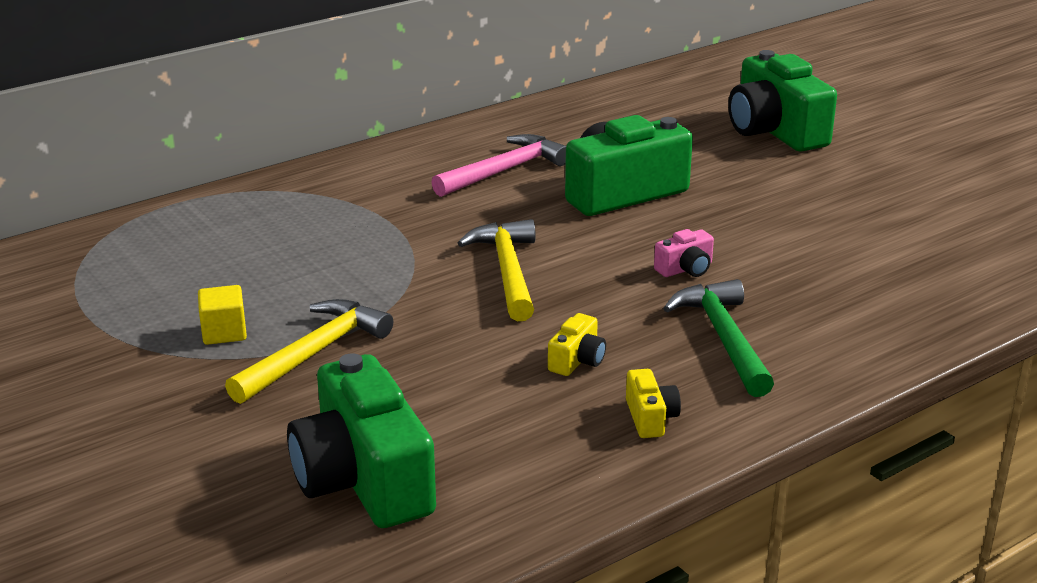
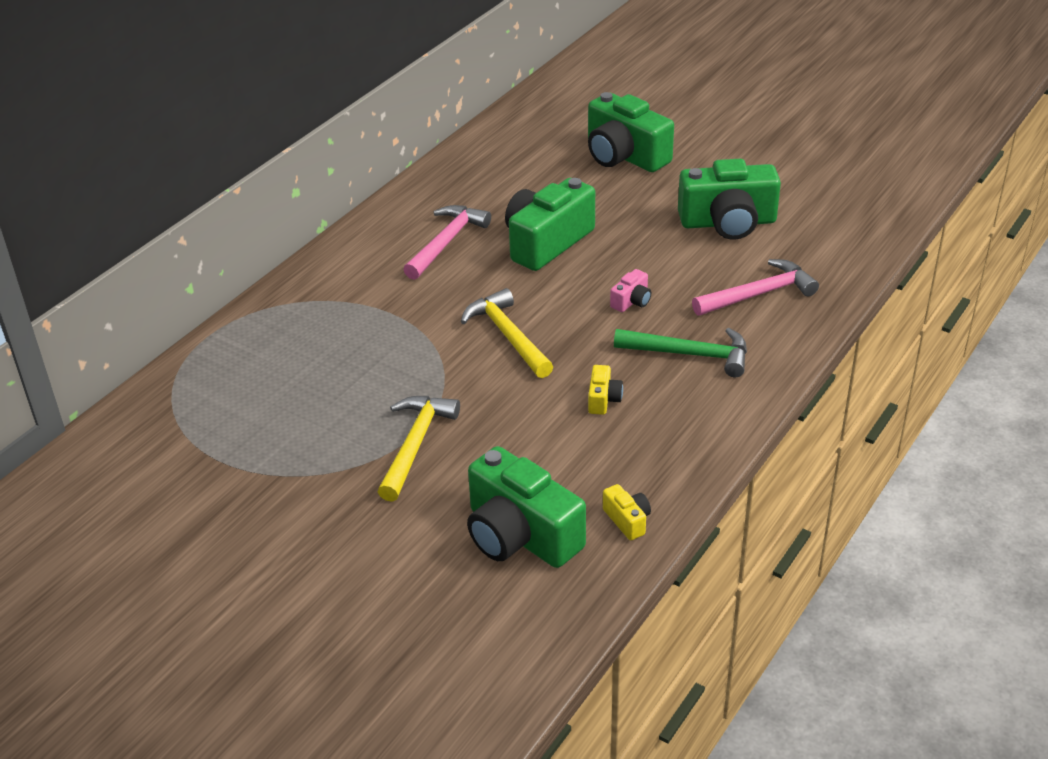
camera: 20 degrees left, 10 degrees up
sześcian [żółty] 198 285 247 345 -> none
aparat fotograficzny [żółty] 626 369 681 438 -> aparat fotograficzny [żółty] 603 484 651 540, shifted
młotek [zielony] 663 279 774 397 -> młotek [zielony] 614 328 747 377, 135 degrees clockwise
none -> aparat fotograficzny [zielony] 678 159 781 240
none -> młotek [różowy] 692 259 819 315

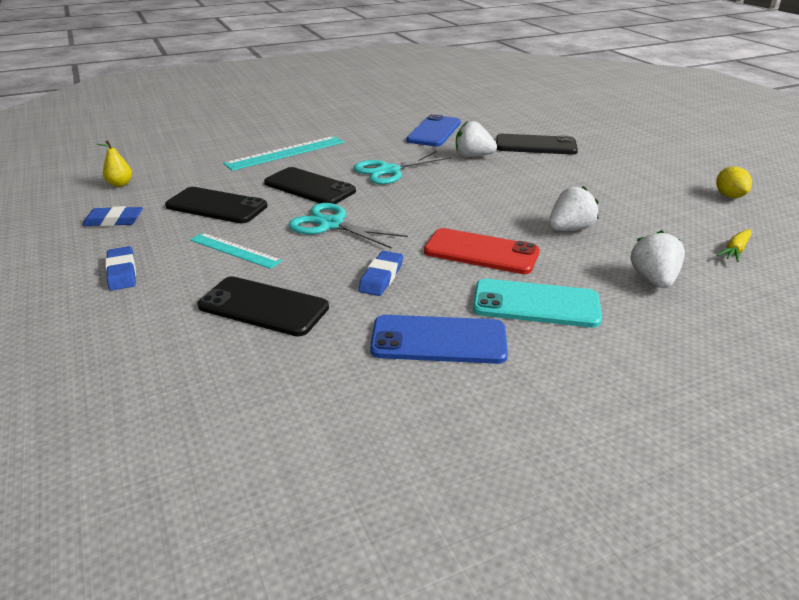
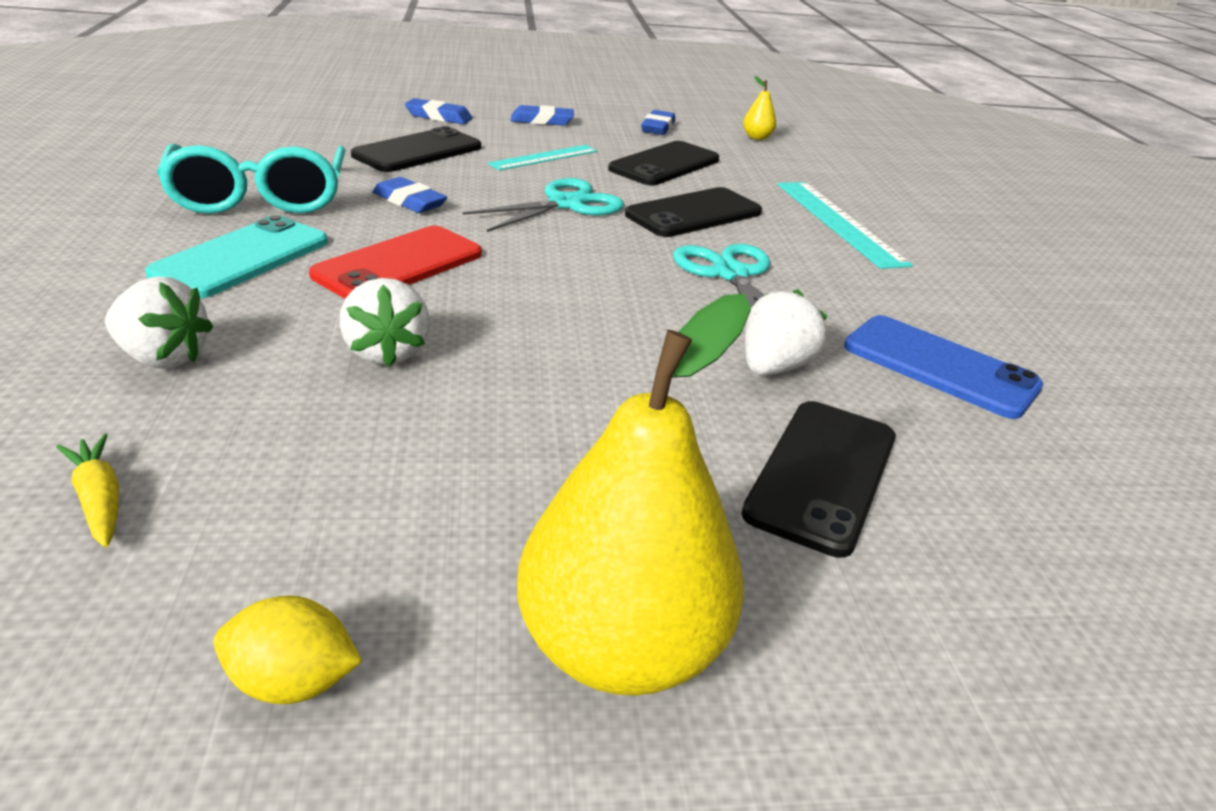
camera: 105 degrees right, 0 degrees up
telefon [niebieski] 370 315 508 364 -> okulary [turkusowy] 156 144 346 214
none -> gumka do mazania [niebieski] 405 98 472 124
none -> gruszka [żółty] 517 294 751 696

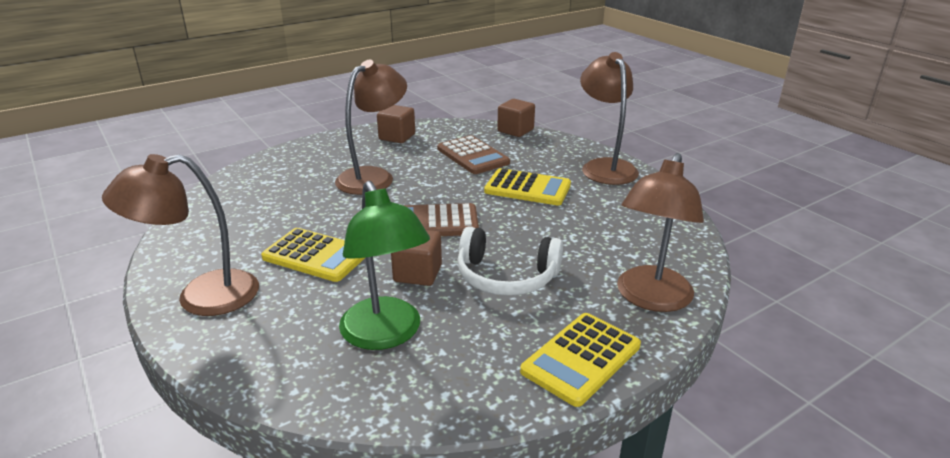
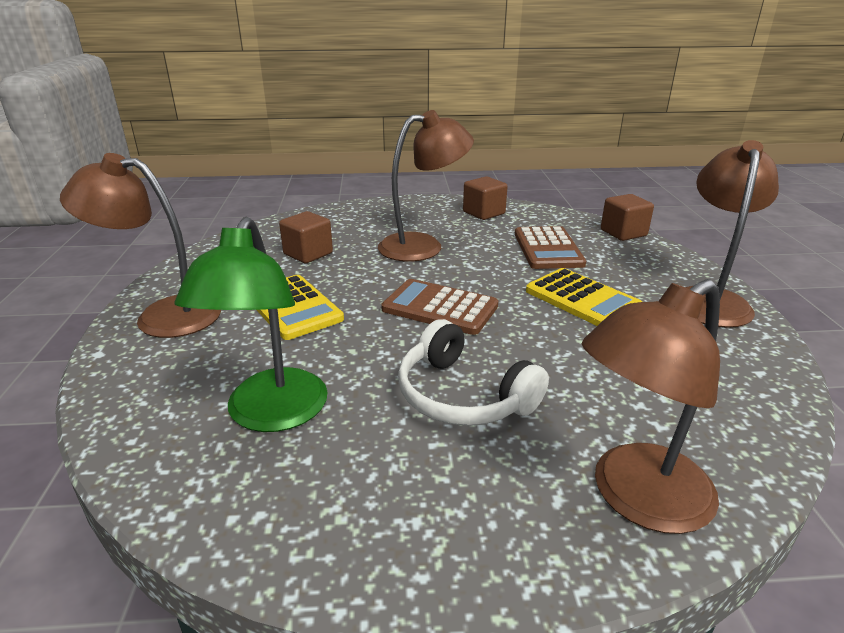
camera: 30 degrees right, 0 degrees up
sześcian [brązowy] 391 230 442 286 -> sześcian [brązowy] 279 211 333 263, shifted
kalkulator [żółty] 520 313 641 407 -> none

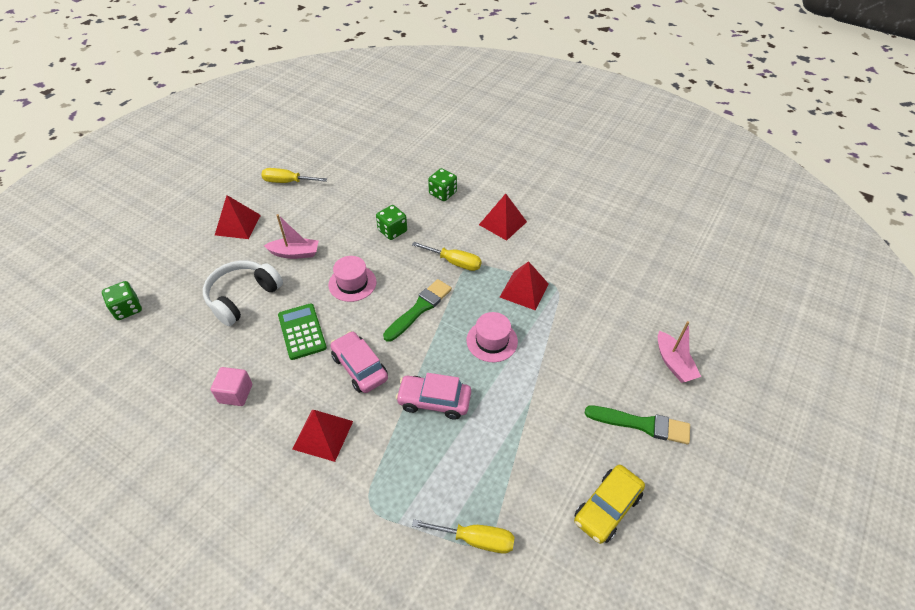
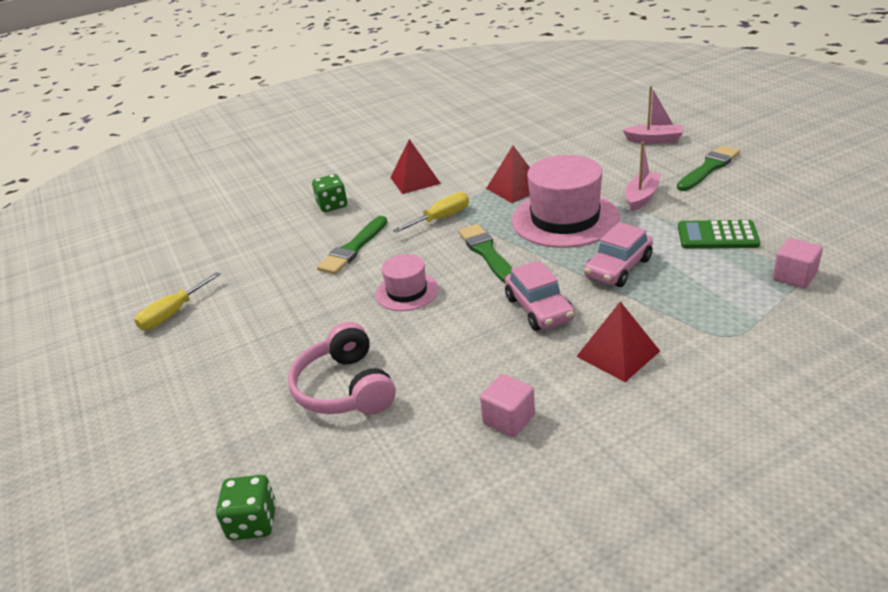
camera: 55 degrees left, 15 degrees down
słuchawki [biały] 203 261 283 326 -> słuchawki [różowy] 288 322 396 415
piramida [czerwony] 215 195 261 239 -> none
łódka [różowy] 264 214 319 259 -> łódka [różowy] 625 142 661 211, shifted
kalkulator [zielony] 278 303 327 360 -> kalkulator [zielony] 678 220 760 249, shifted
samochód [różowy] 330 331 388 393 -> samochód [różowy] 505 260 575 331, 105 degrees counterclockwise
kostka do gry [zielony] 376 205 407 240 -> pędzel [zielony] 317 216 387 275
śrubokręt [żółty] 412 519 515 554 -> sześcian [różowy] 773 238 823 288
kapelusz [różowy] 466 312 518 362 -> kapelusz [różowy] 511 155 620 248, x1.86
samochód [żółty] 574 465 645 544 -> none

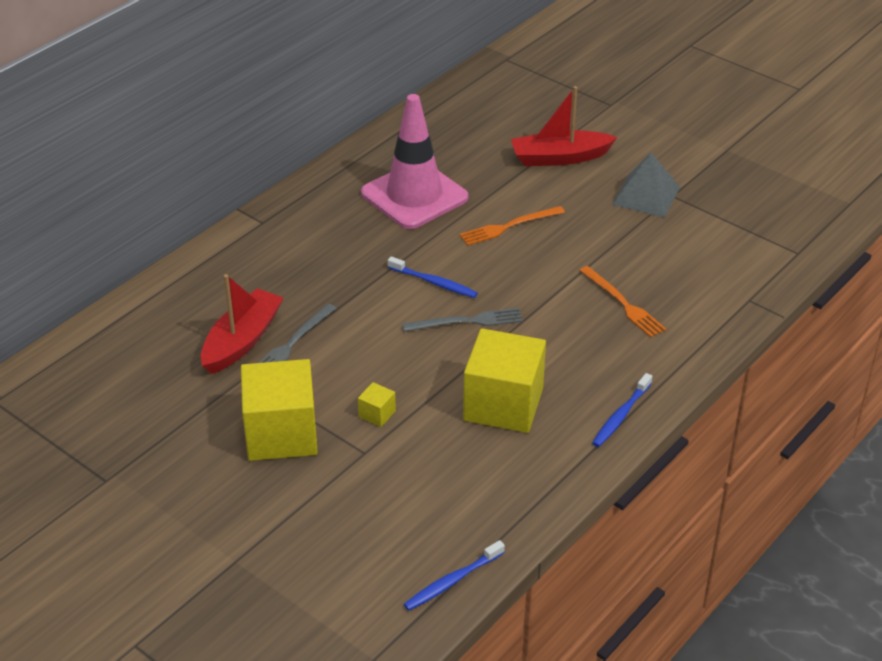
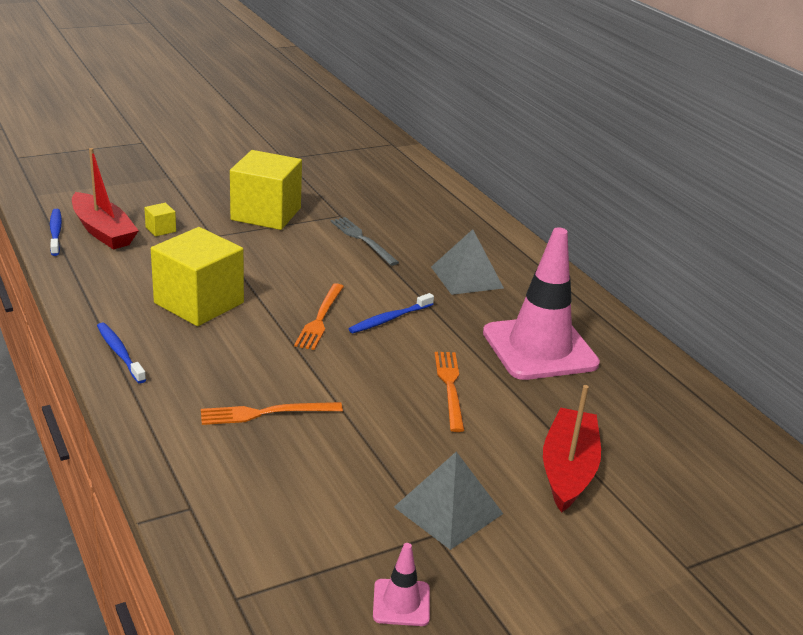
camera: 110 degrees right, 10 degrees down
łódka [czerwony] 201 274 283 374 -> łódka [czerwony] 72 148 139 250, shifted
sześcian [żółty] 358 382 396 427 -> sześcian [żółty] 144 203 176 237, shifted
widelec [szary] 402 308 523 332 -> widelec [pomarańczowy] 294 283 344 350
none -> pachołek [różowy] 373 543 430 626
none -> piramida [szary] 431 229 504 295

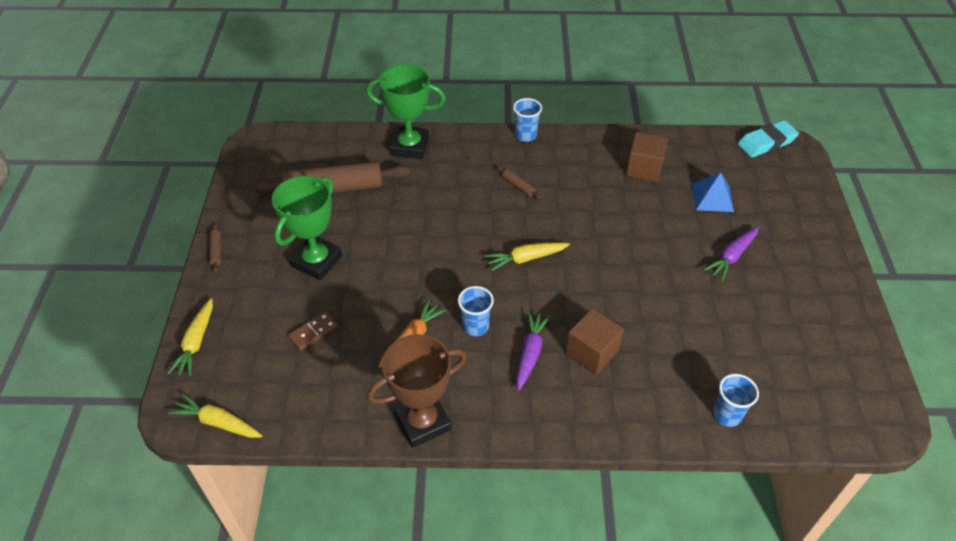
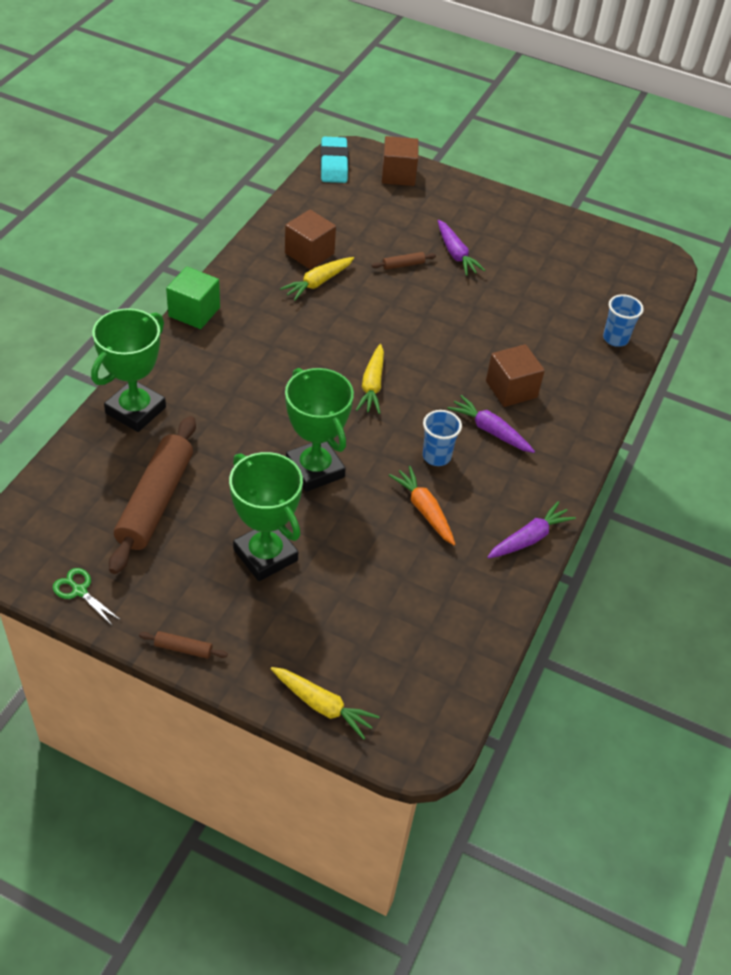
camera: 70 degrees left, 0 degrees up
marchewka [żółty] 168 393 262 438 -> marchewka [żółty] 280 257 354 301, shifted
kostka domina [brązowy] 288 312 338 351 -> none
puchar [brązowy] 367 334 467 448 -> marchewka [fioletowy] 487 501 576 558
wałek do ciasta [brązowy] 496 166 542 200 -> wałek do ciasta [brązowy] 372 252 436 270, shifted
szklanka [niebieski] 513 98 542 142 -> sześcian [zielony] 166 266 220 329
piramida [niebieski] 692 172 734 212 -> none
none -> nożyczki [zielony] 53 568 121 626
none -> puchar [zielony] 285 368 354 492
none -> sześcian [brązowy] 382 136 419 186

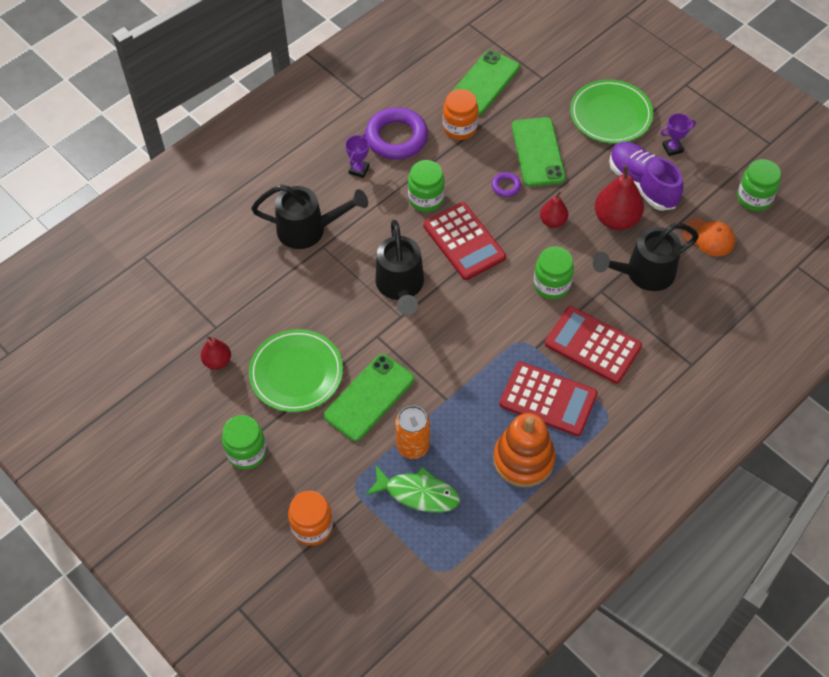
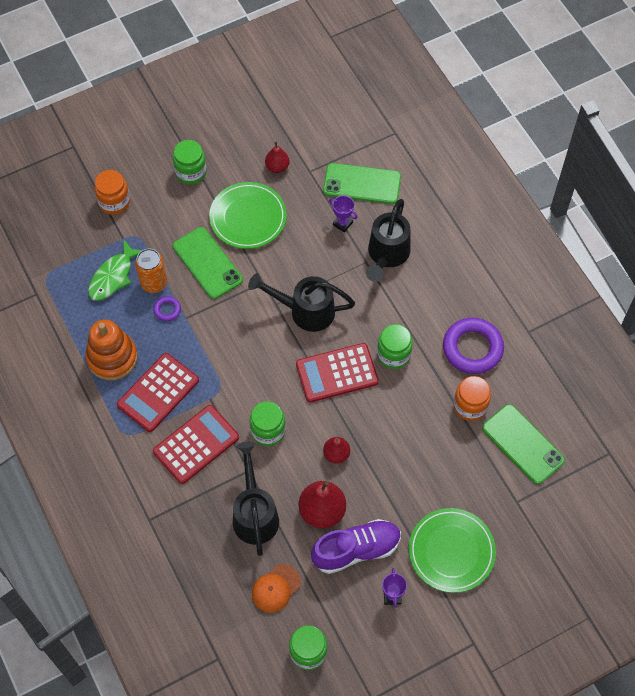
camera: 105 degrees right, 5 degrees up
puchar [fioletowy] 345 134 369 178 -> puchar [fioletowy] 329 195 358 232, shifted
pierścień [fioletowy] 492 172 521 197 -> pierścień [fioletowy] 153 296 181 321, shifted
telefon [zielony] 512 117 566 187 -> telefon [zielony] 323 163 401 204, shifted

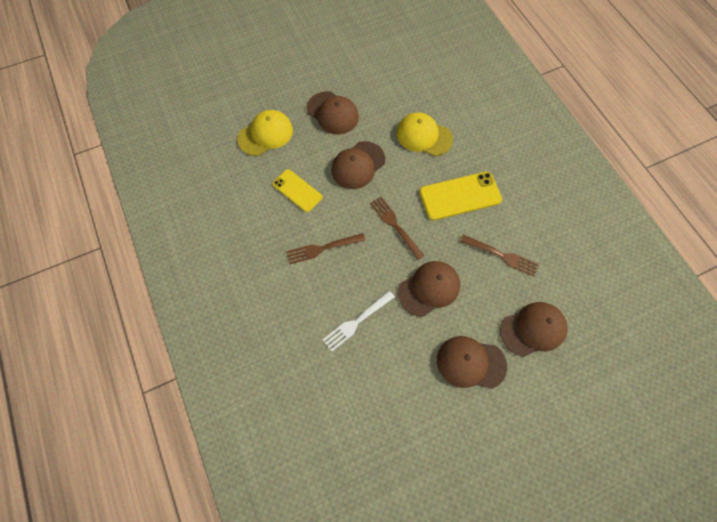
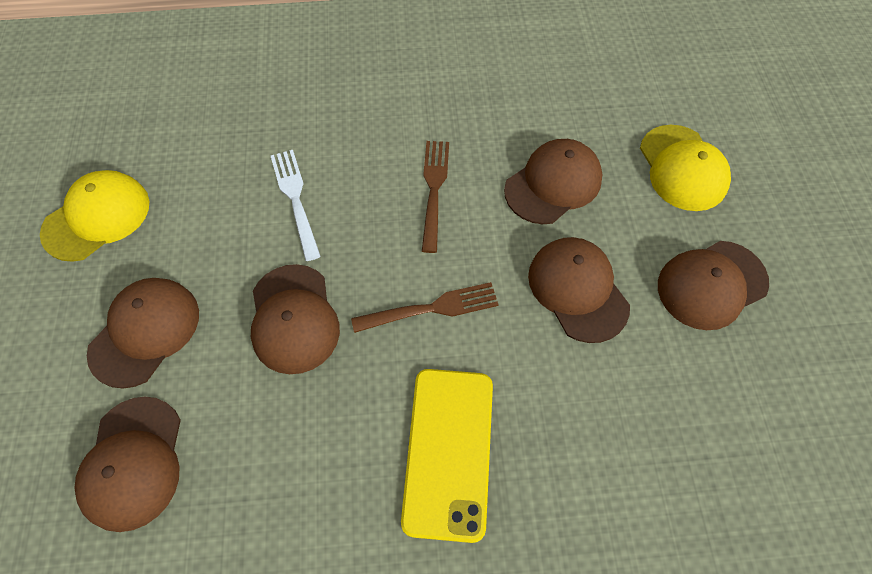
camera: 110 degrees right, 5 degrees down
telefon [żółty] 273 169 322 212 -> czapka [brązowy] 504 139 602 224
czapka [żółty] 397 113 453 156 -> czapka [żółty] 40 170 149 262, shifted
widelec [brązowy] 460 235 539 276 -> none

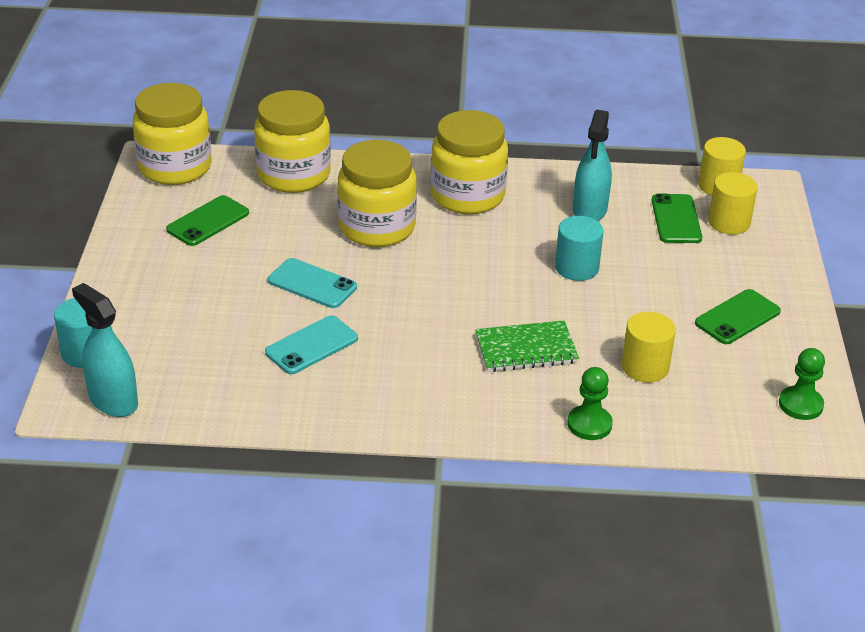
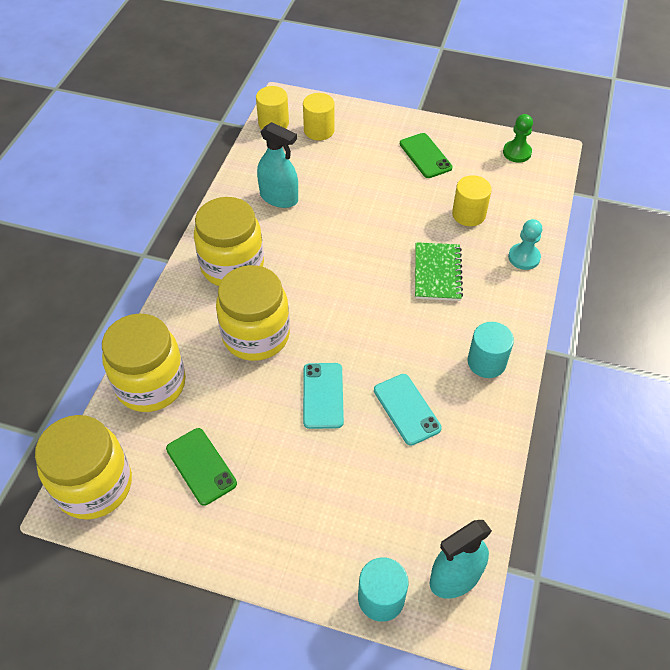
camera: 75 degrees left, 15 degrees up
telefon [turkusowy] 268 258 357 308 -> telefon [turkusowy] 303 363 344 429, 45 degrees counterclockwise
walec [turkusowy] 555 216 603 281 -> walec [turkusowy] 468 322 514 378, shifted
pionek [zielony] 568 367 613 440 -> pionek [turkusowy] 508 219 542 270
telefon [zielony] 651 194 702 243 -> none

